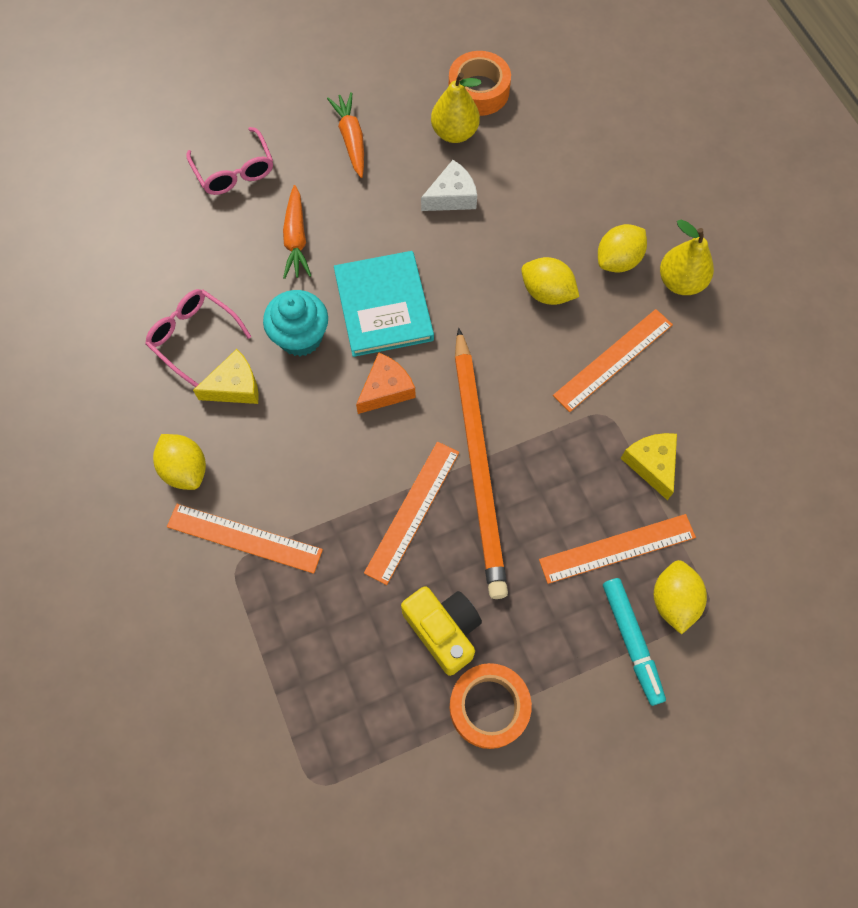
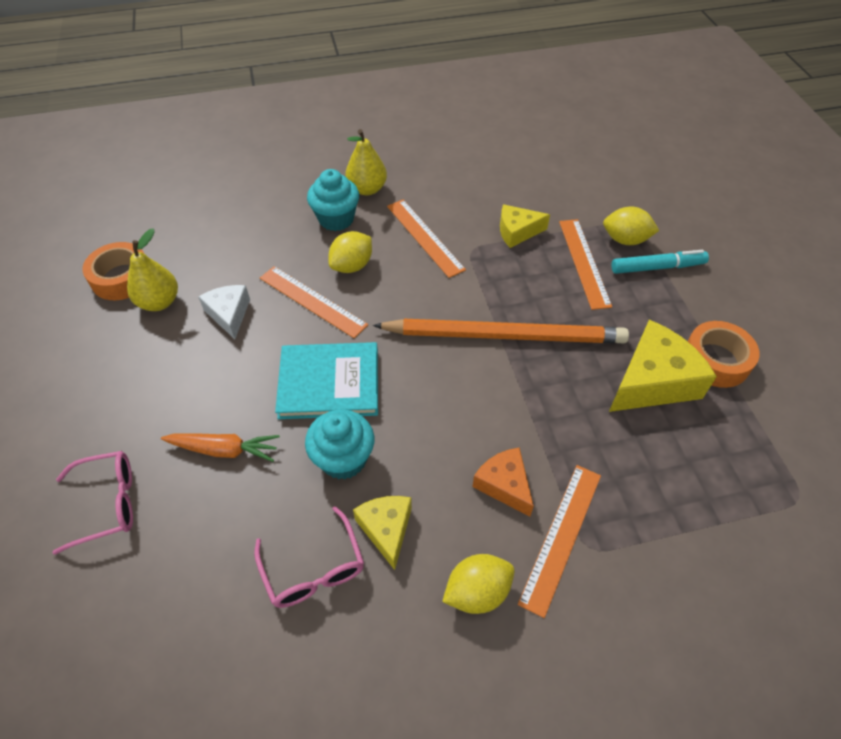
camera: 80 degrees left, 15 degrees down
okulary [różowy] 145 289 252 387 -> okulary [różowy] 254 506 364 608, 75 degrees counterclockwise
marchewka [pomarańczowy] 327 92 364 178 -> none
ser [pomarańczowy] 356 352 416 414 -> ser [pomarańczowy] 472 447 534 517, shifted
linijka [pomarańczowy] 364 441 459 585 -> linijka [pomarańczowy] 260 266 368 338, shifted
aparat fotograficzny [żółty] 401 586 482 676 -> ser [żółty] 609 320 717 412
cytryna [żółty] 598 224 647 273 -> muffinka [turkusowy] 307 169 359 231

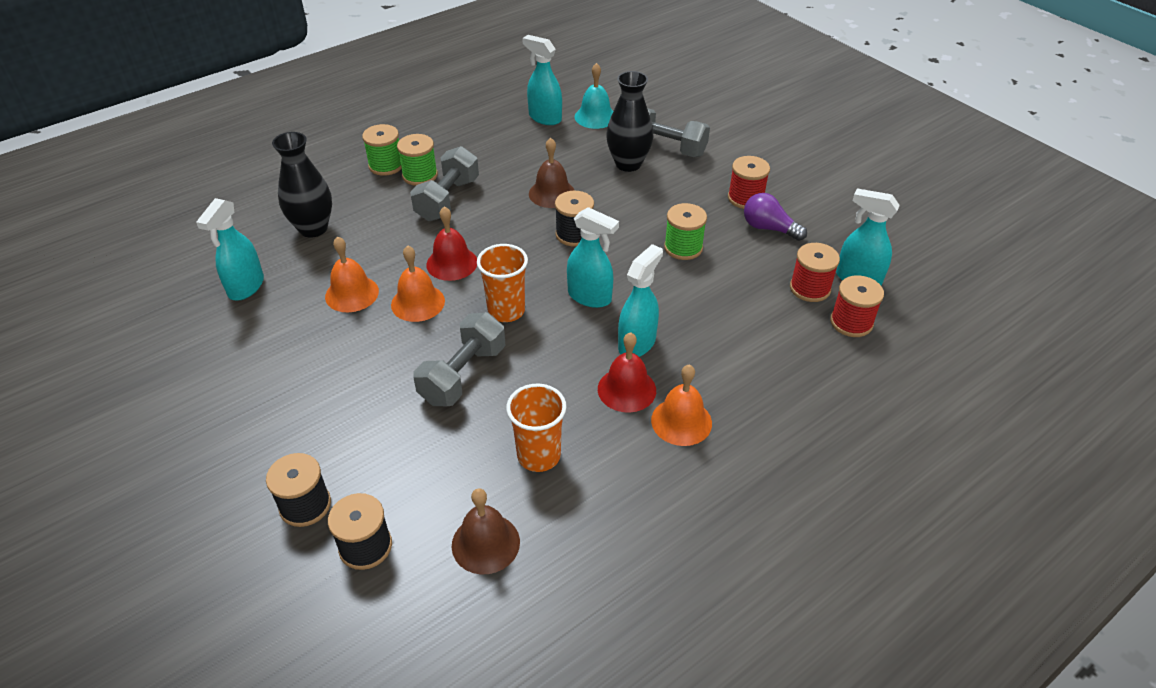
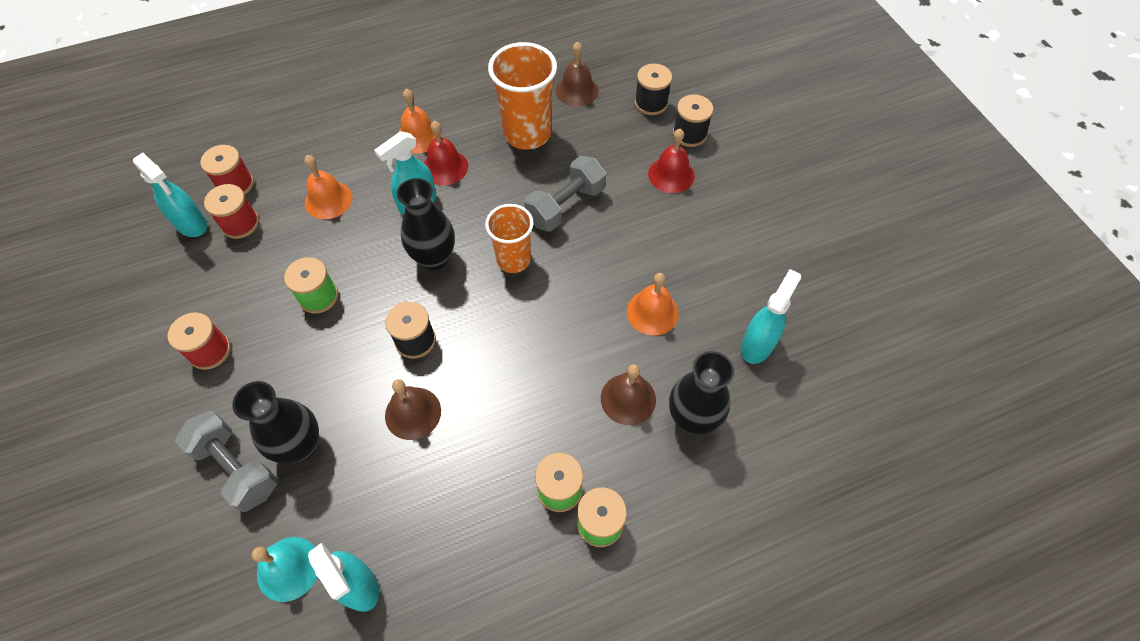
camera: 165 degrees left, 15 degrees up
dzwonek [pomarańczowy] 391 246 445 322 -> dzwonek [pomarańczowy] 304 155 352 219, shifted
hantel [szary] 410 146 479 221 -> none
dzwonek [czerwony] 426 206 477 281 -> dzwonek [czerwony] 648 129 695 193, shifted
szklanka [pomarańczowy] 506 383 567 472 -> szklanka [pomarańczowy] 488 42 557 150, x1.54
spryskiwacz [turkusowy] 567 207 619 308 -> wazon [czarny] 397 178 455 270
żarówka [fioletowy] 744 193 807 241 -> none
none -> dzwonek [brązowy] 601 364 656 425

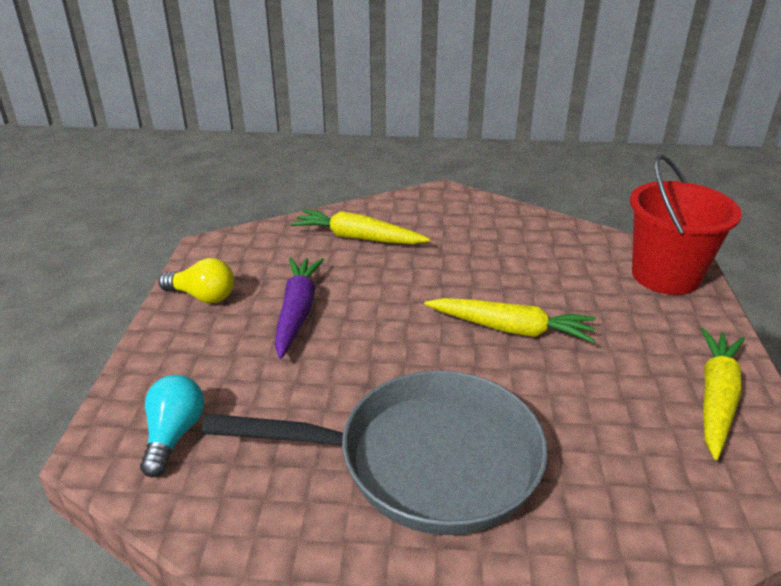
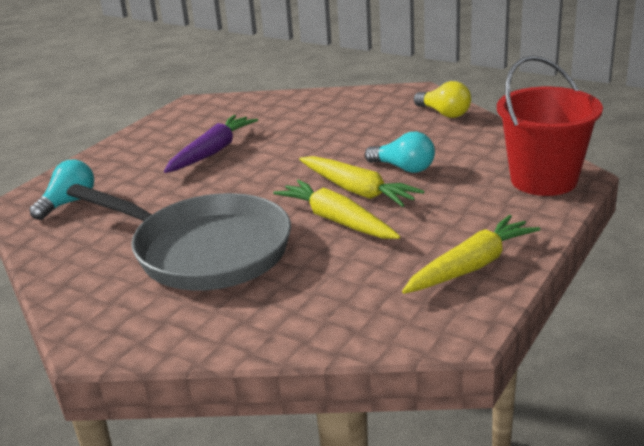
camera: 30 degrees right, 5 degrees down
żarówka [żółty] 159 258 234 303 -> żarówka [żółty] 414 81 471 118, shifted
marchewka [żółty] 291 209 430 244 -> marchewka [żółty] 273 179 400 239, shifted
none -> żarówka [turkusowy] 365 132 435 173

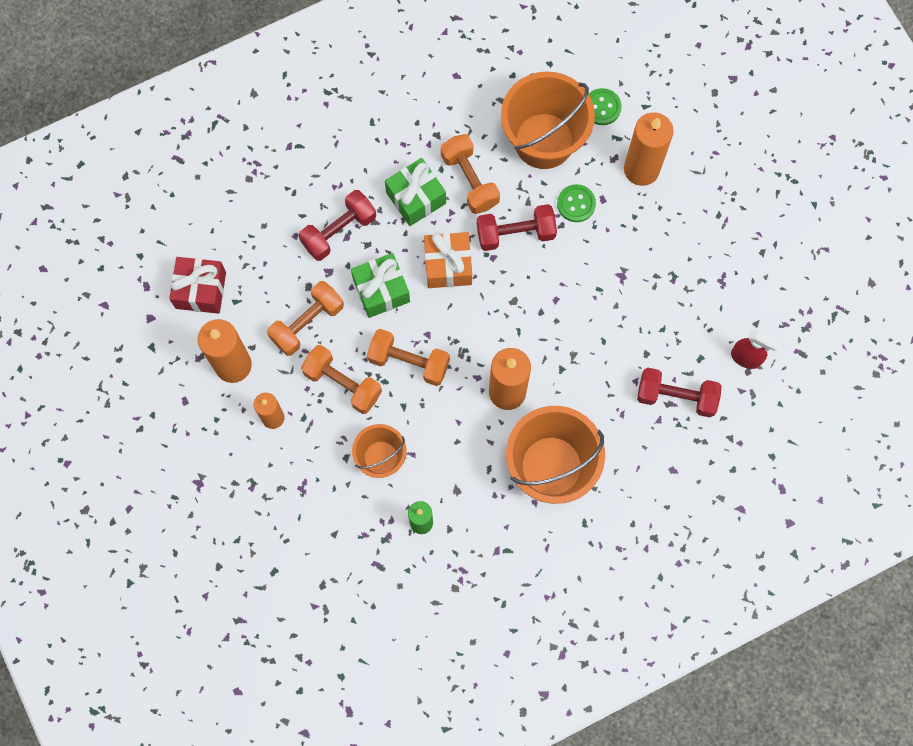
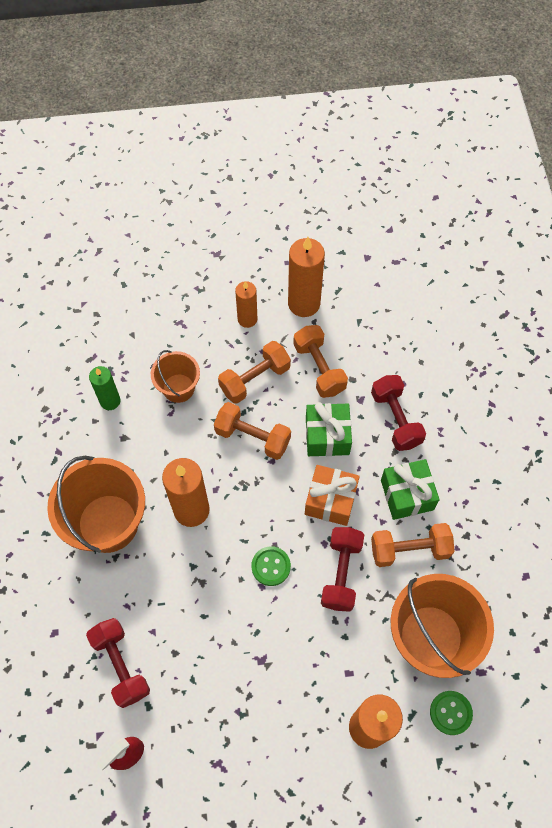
camera: 110 degrees right, 10 degrees down
prezent [czerwony] 169 257 226 314 -> none
hantel [pomarańczowy] 367 329 450 386 -> hantel [pomarańczowy] 214 402 291 460, 75 degrees clockwise
guzik [zielony] 557 184 596 222 -> guzik [zielony] 251 546 291 586, shifted
hantel [czerwony] 637 368 721 417 -> hantel [czerwony] 86 618 150 708, 60 degrees counterclockwise

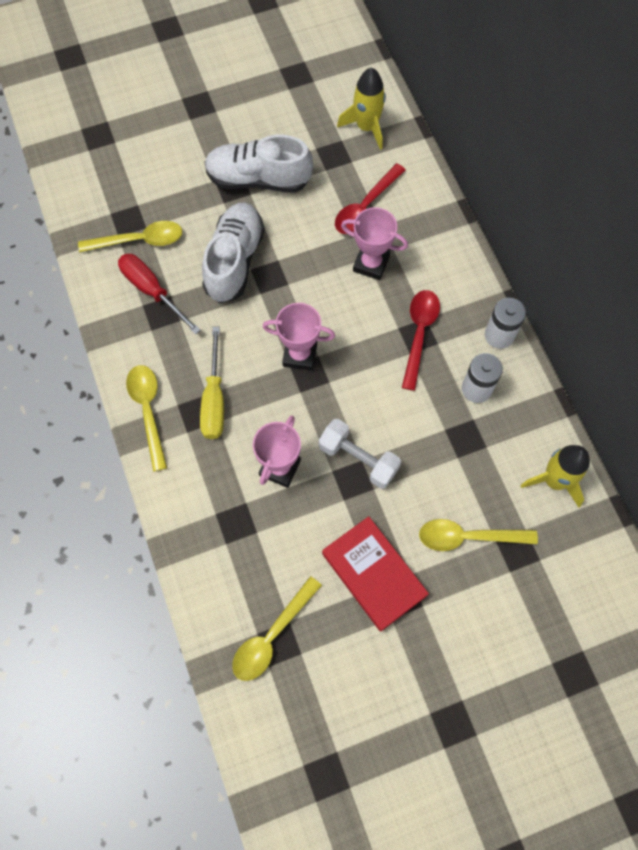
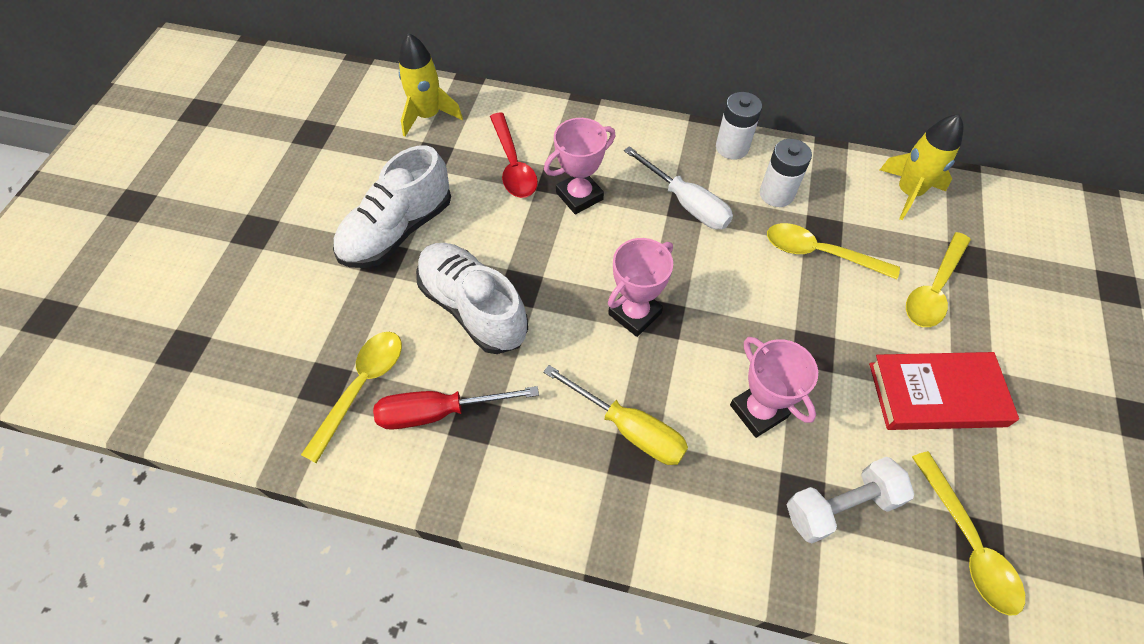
camera: 55 degrees left, 10 degrees down
łyżka [żółty] 126 365 167 471 -> łyżka [żółty] 767 223 900 279, shifted
hantel [biały] 319 419 401 489 -> hantel [biały] 786 457 914 544, shifted
łyżka [czerwony] 402 290 440 391 -> śrubokręt [biały] 624 146 733 229

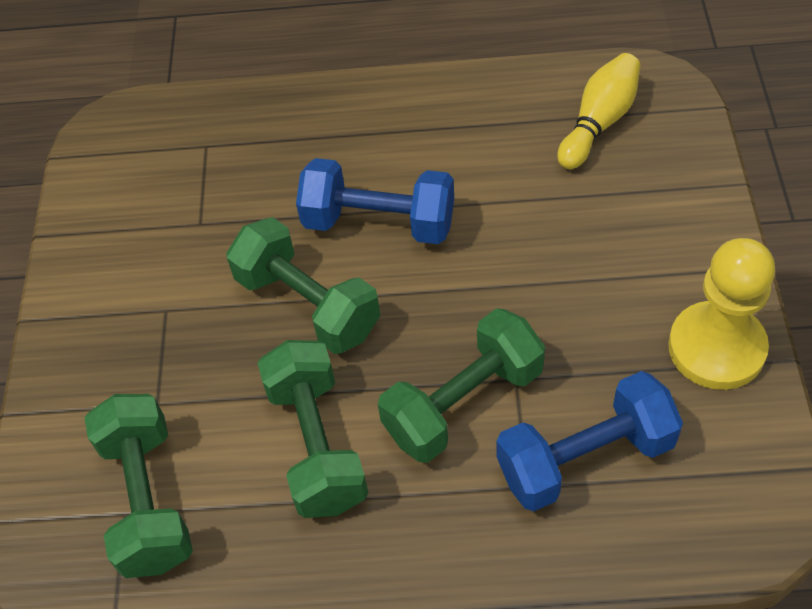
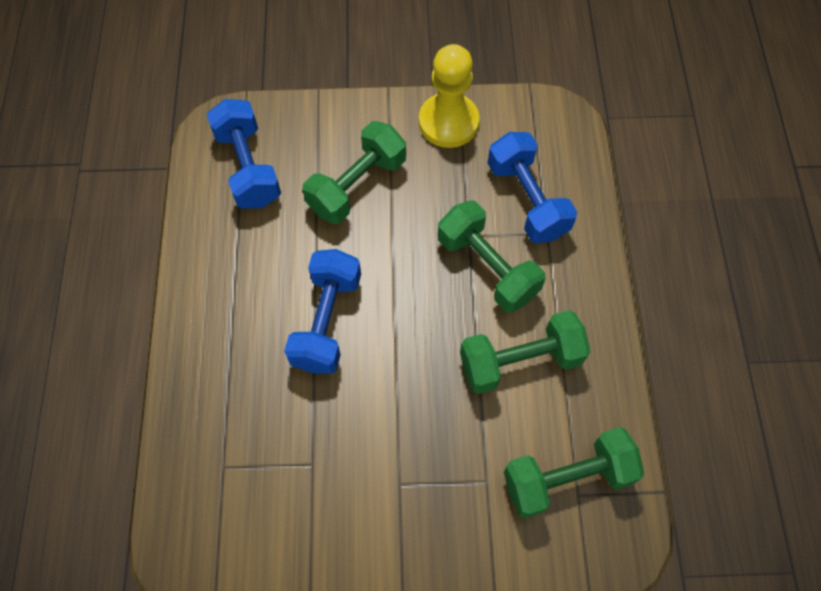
camera: 95 degrees left, 10 degrees up
hantel [zielony] 226 217 380 354 -> hantel [zielony] 302 121 406 224, shifted
kręgiel [żółty] 557 53 641 169 -> hantel [niebieski] 206 99 281 208

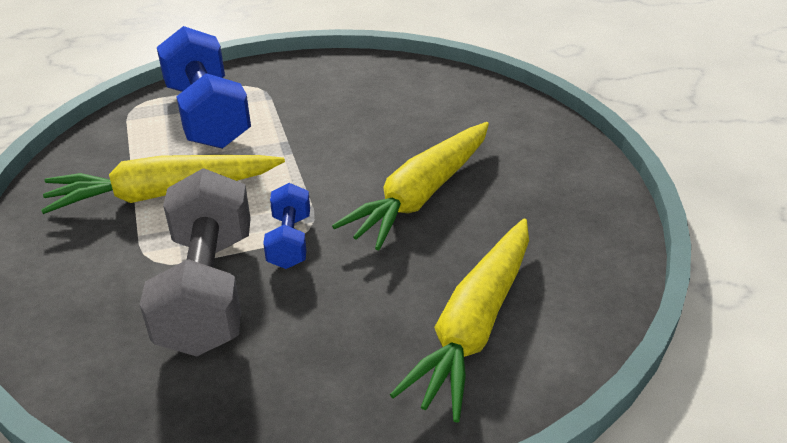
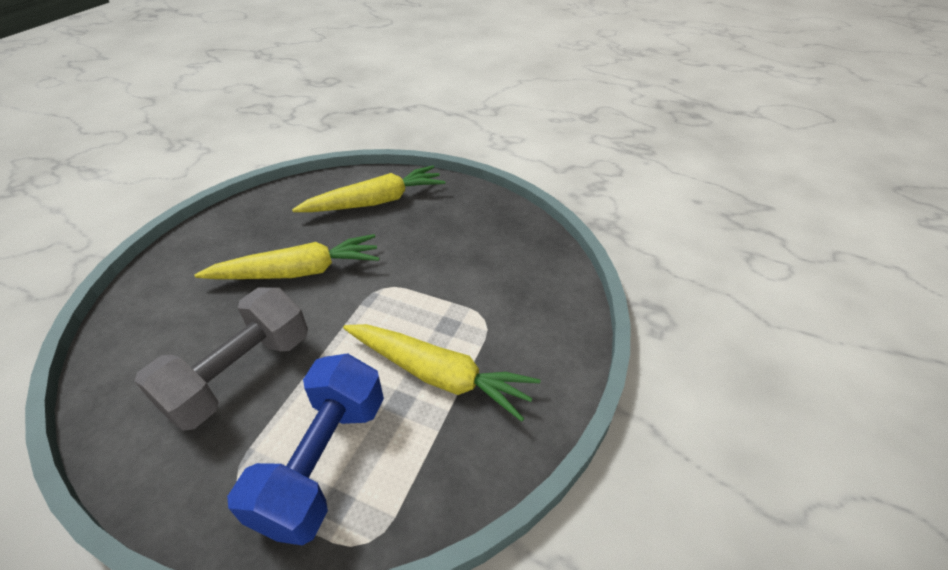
camera: 140 degrees left, 5 degrees up
hantel [szary] 140 168 251 357 -> hantel [szary] 134 287 308 431, shifted
hantel [niebieski] 263 183 310 269 -> none

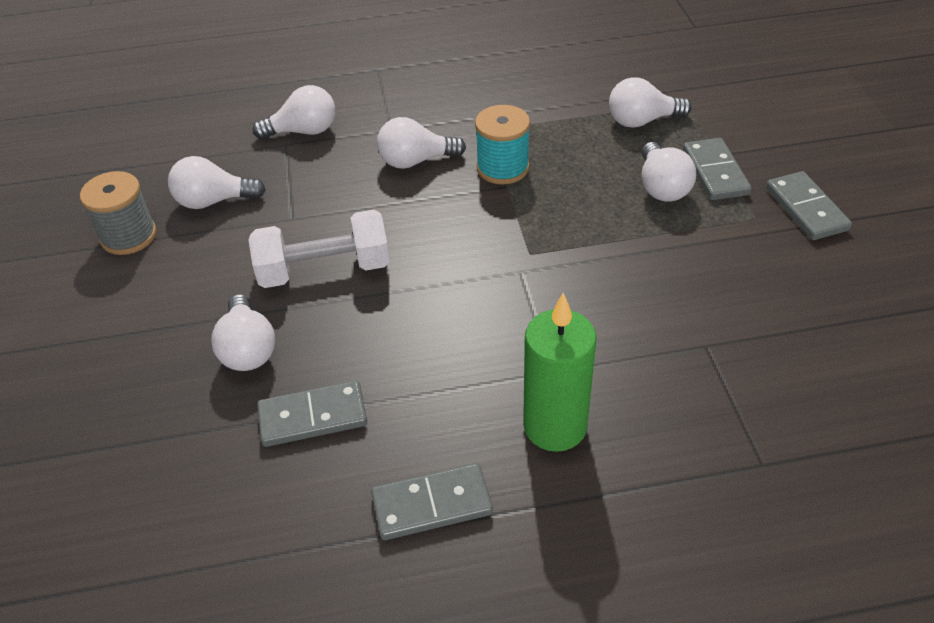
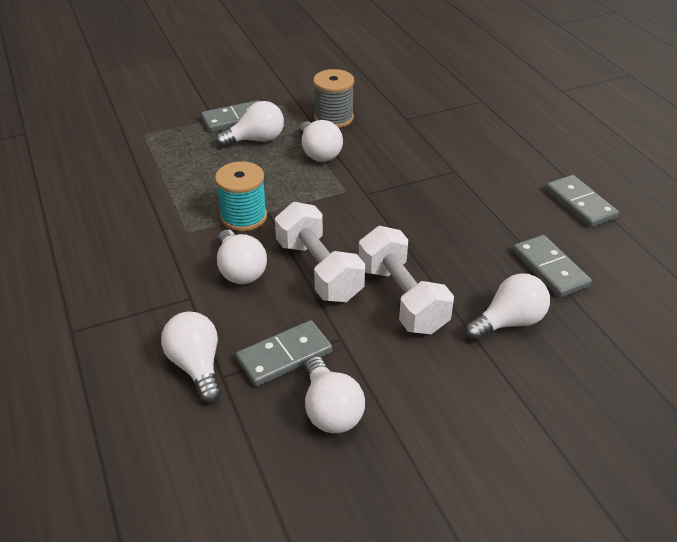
camera: 105 degrees left, 5 degrees down
szpulka [szary] 80 171 157 255 -> szpulka [szary] 313 69 354 128, shifted
świeca [zielony] 523 293 597 452 -> none
żarówka [biały] 609 77 692 128 -> żarówka [biały] 299 120 343 162, shifted
kostka domina [szary] 766 171 852 240 -> kostka domina [szary] 236 320 332 387, shifted
none -> hantel [biały] 275 202 365 302

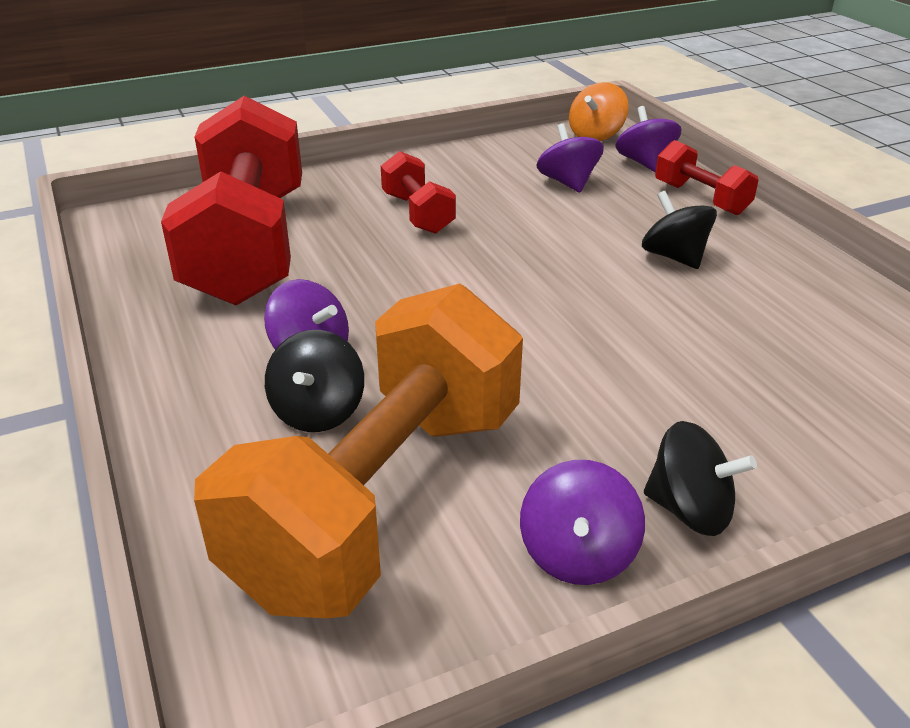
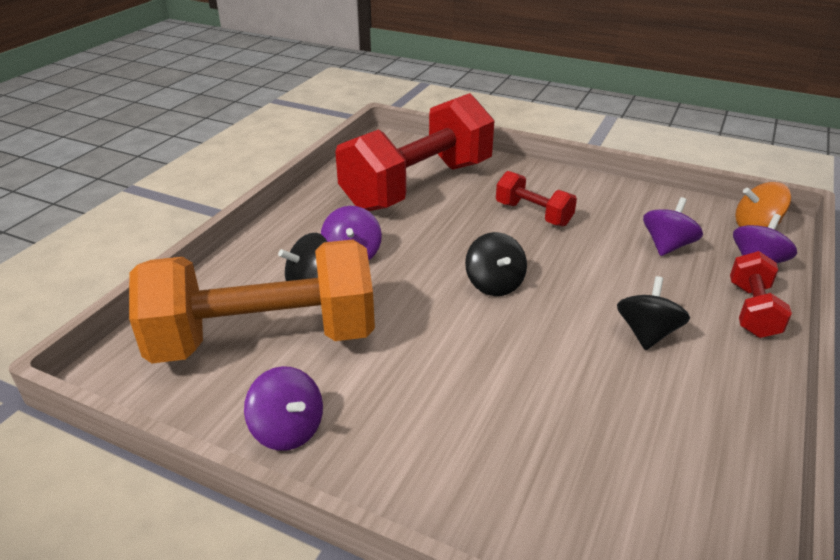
camera: 50 degrees right, 0 degrees up
hantel [czerwony] 381 151 456 234 -> hantel [czerwony] 496 171 577 226, 75 degrees counterclockwise
bączek [fioletowy] 520 460 645 585 -> bączek [fioletowy] 244 366 323 451, 105 degrees counterclockwise
bączek [czarny] 644 421 757 536 -> bączek [czarny] 465 232 527 296, shifted

